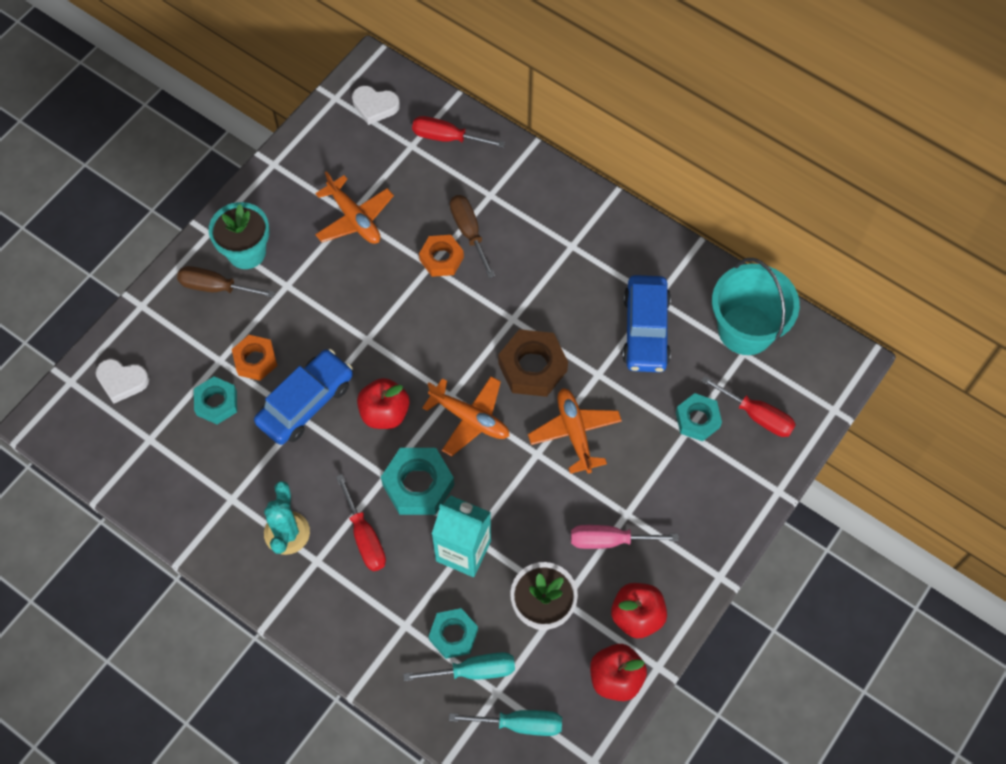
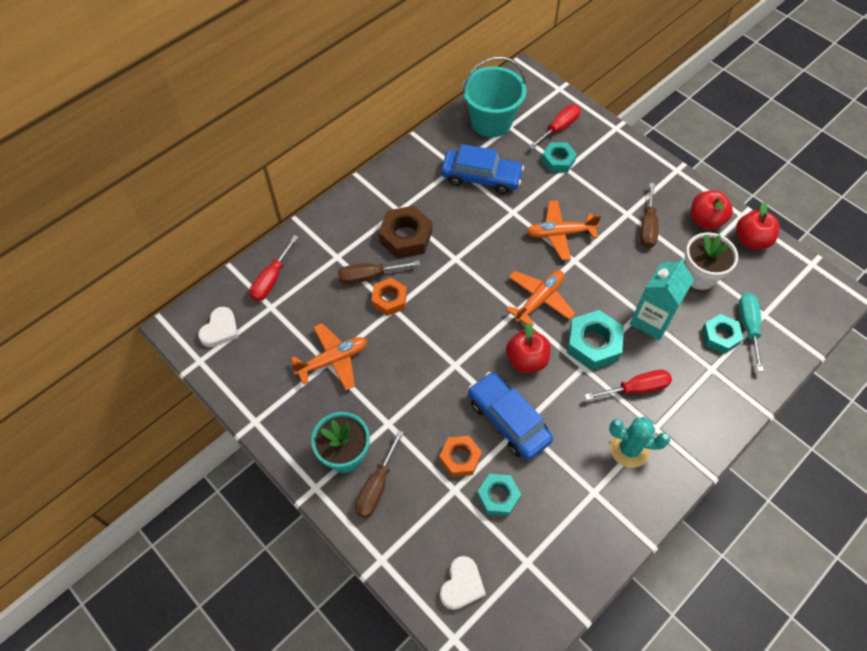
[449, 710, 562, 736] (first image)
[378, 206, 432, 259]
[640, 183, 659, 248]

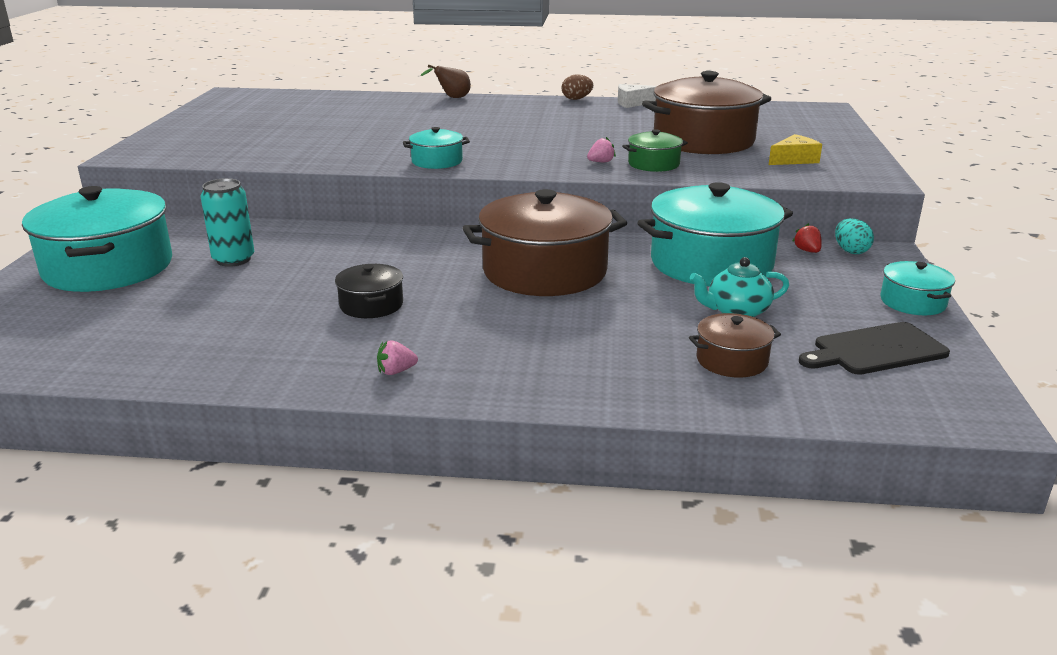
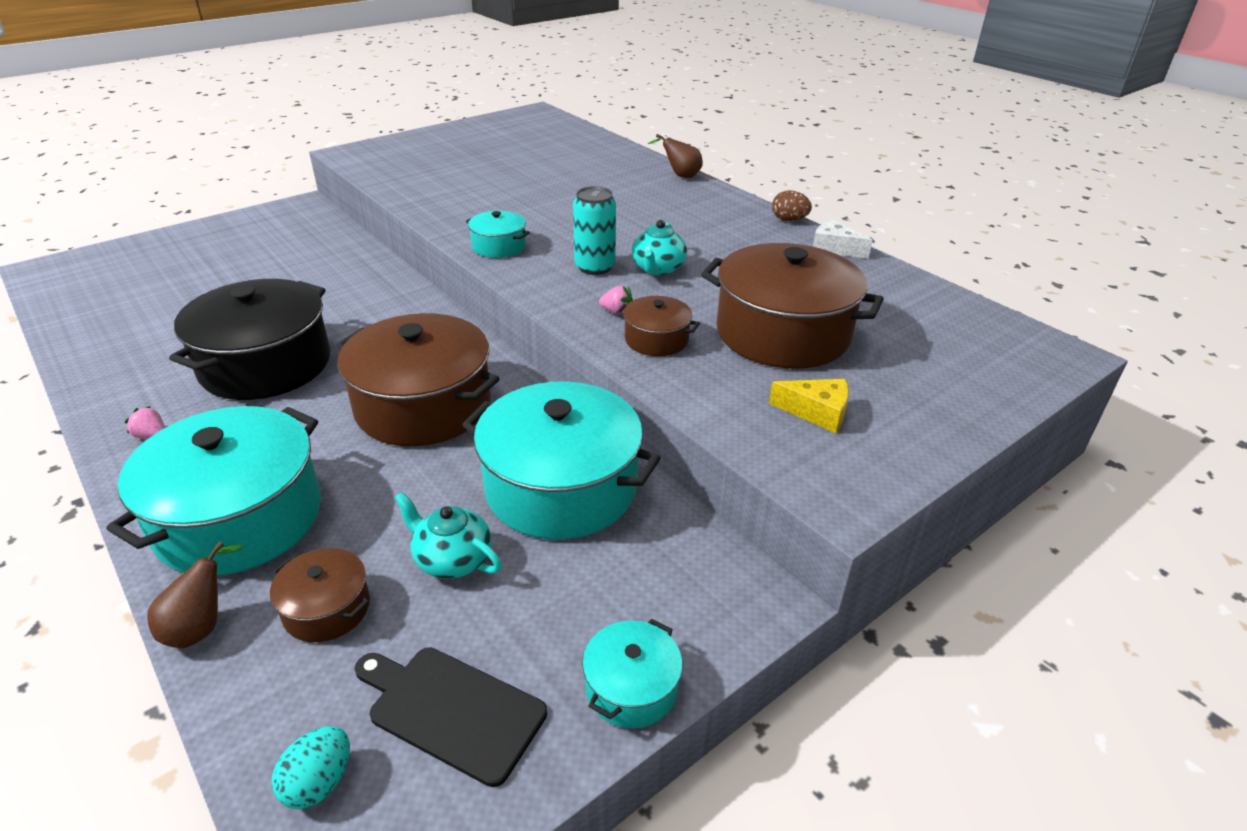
[792, 223, 822, 253] (first image)
[147, 542, 243, 648]
[632, 220, 687, 275]
[106, 406, 321, 575]
[573, 186, 616, 275]
[272, 726, 350, 809]
[616, 296, 700, 356]
[169, 279, 330, 400]

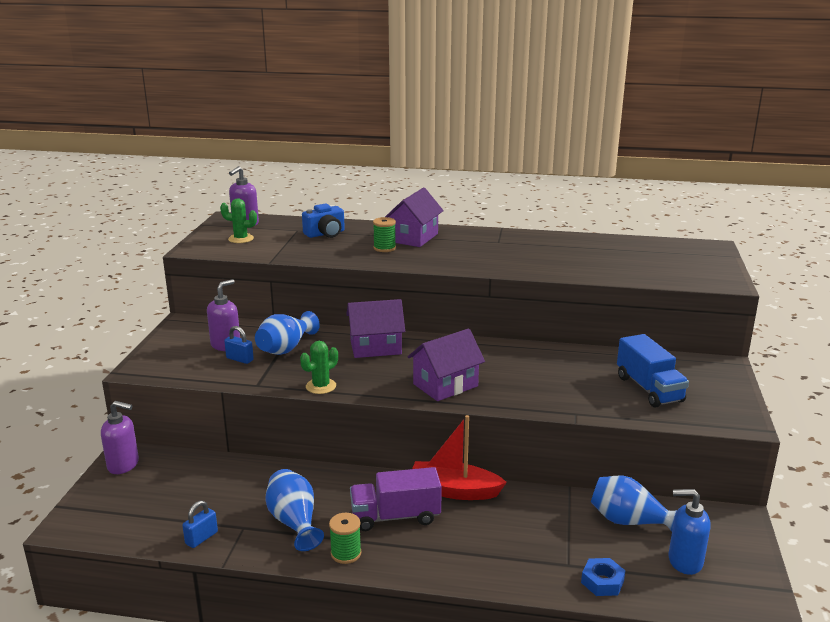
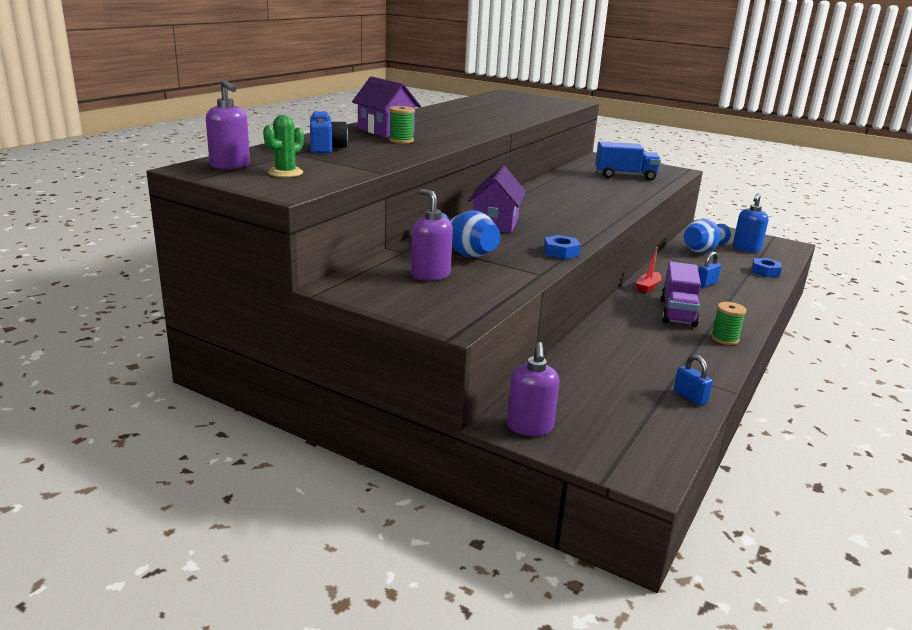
[265, 469, 324, 551] (first image)
[408, 329, 485, 401] (first image)
[698, 252, 721, 288]
[543, 235, 580, 259]
[507, 342, 560, 436]
[636, 247, 661, 293]

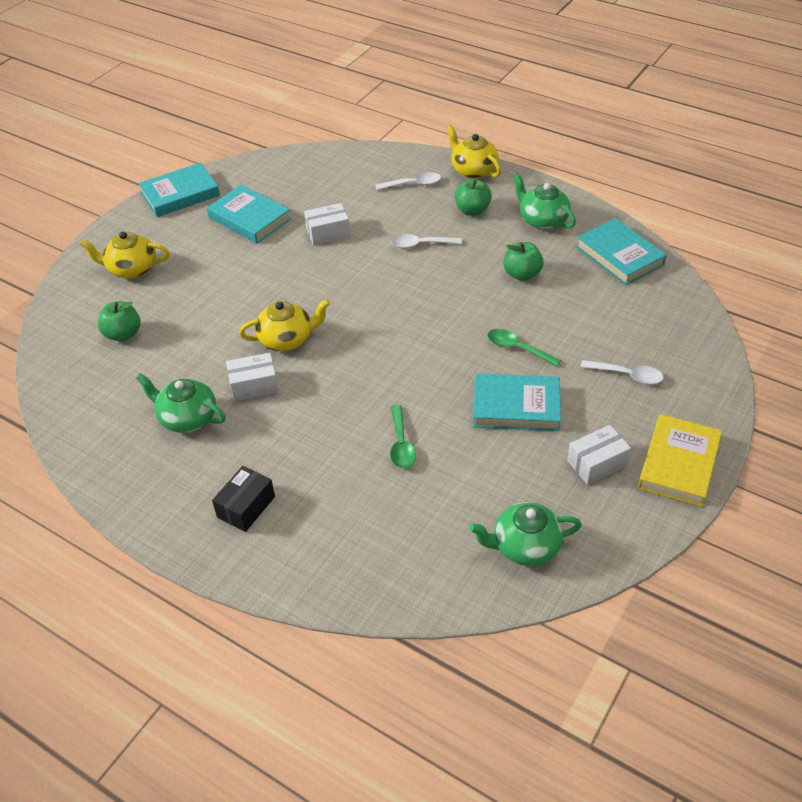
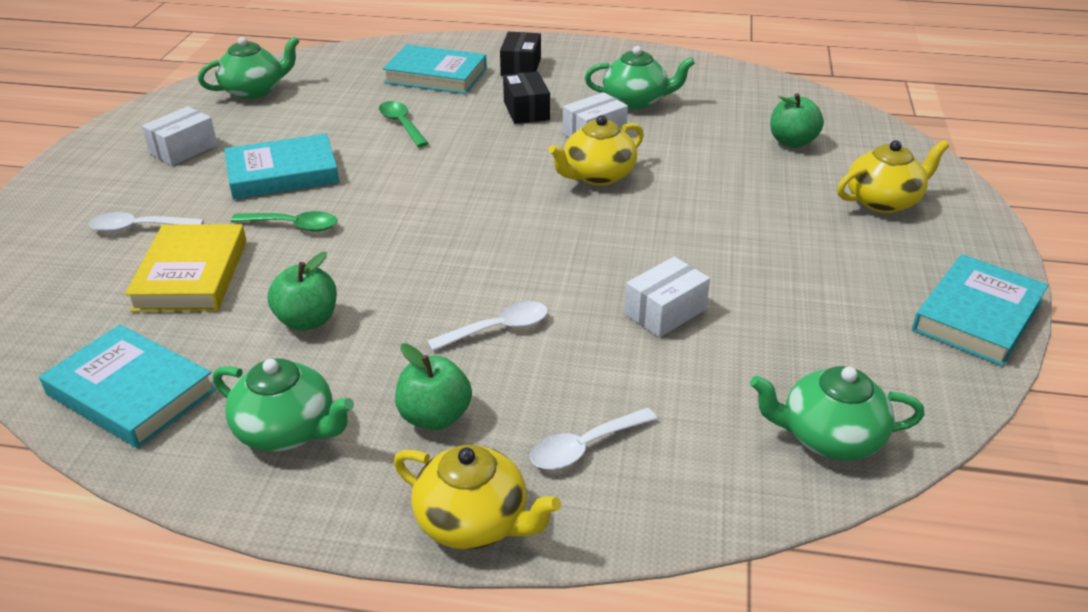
[503, 71, 550, 124]
[750, 366, 925, 460]
[383, 45, 487, 94]
[125, 224, 247, 312]

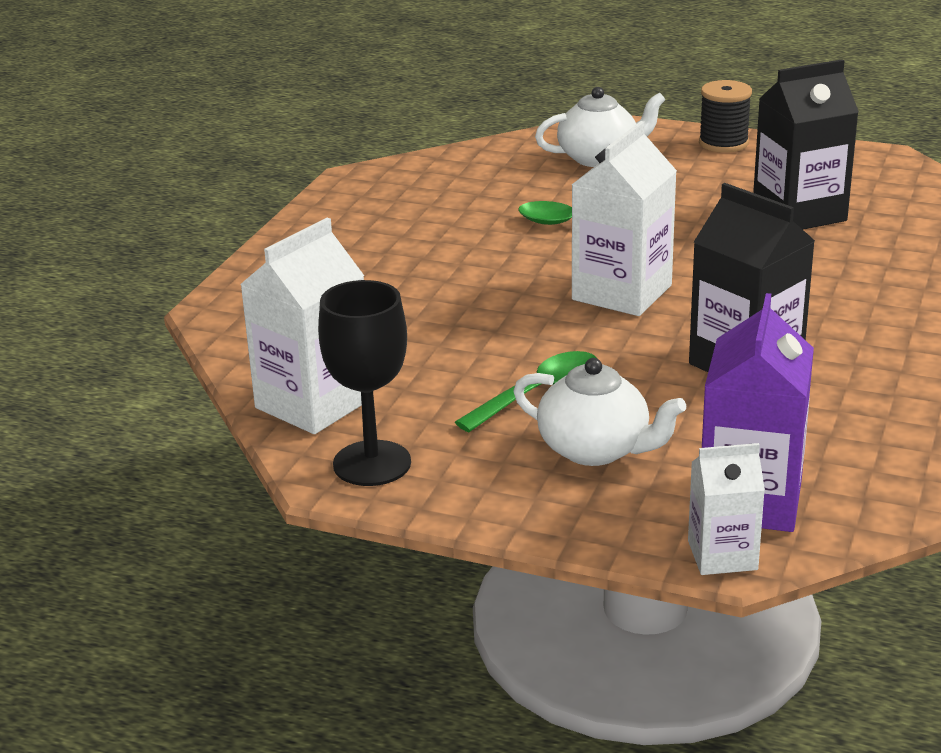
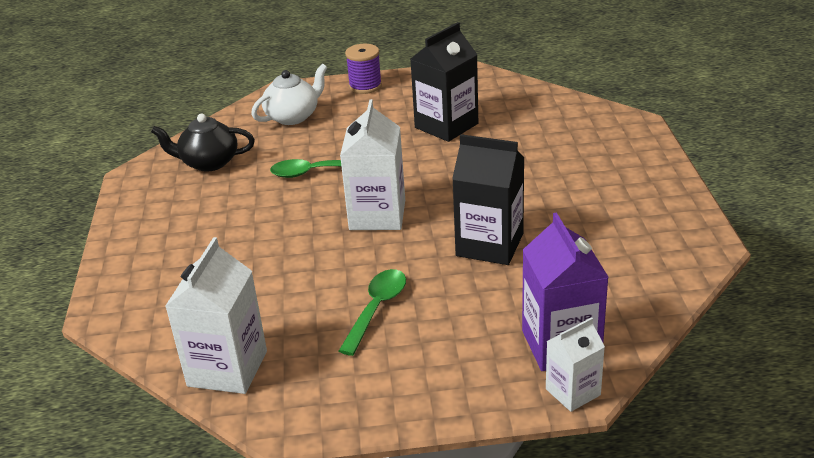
[318, 280, 411, 486] (first image)
[513, 358, 686, 466] (first image)
[151, 114, 255, 172]
[345, 44, 382, 94]

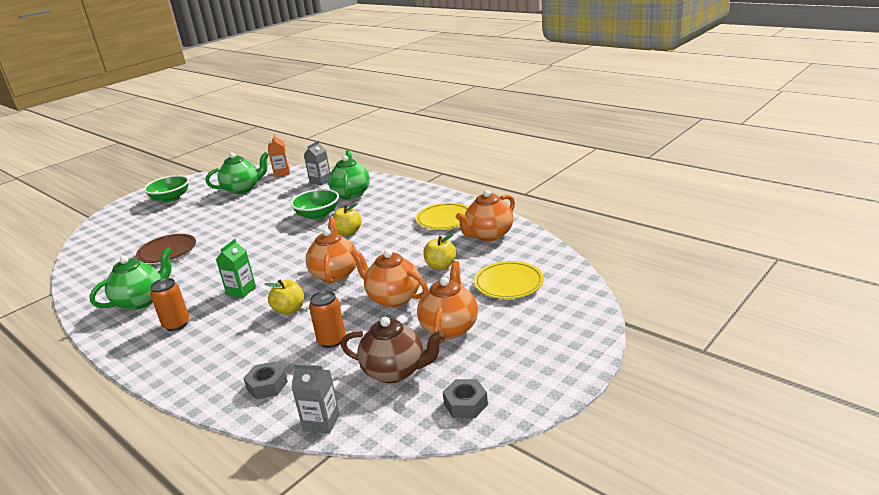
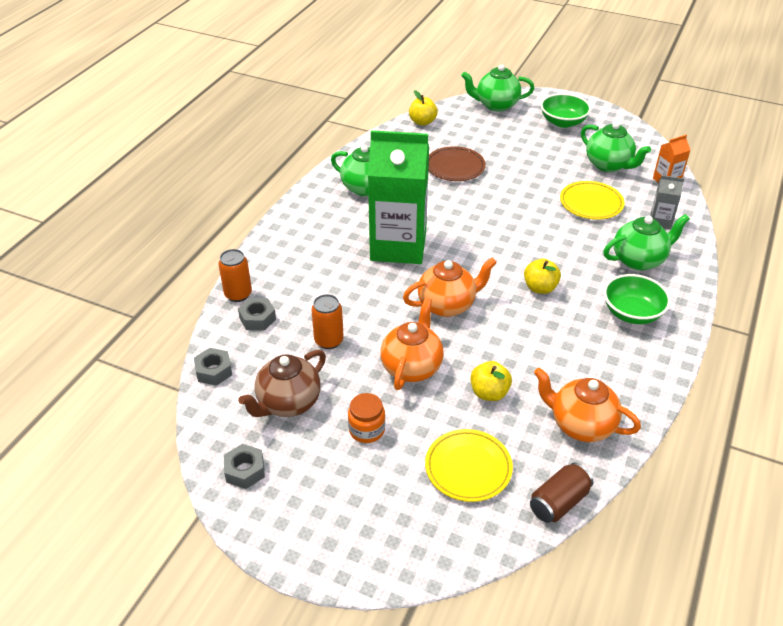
[461, 64, 534, 112]
[530, 462, 593, 523]
[218, 249, 252, 302]
[409, 90, 438, 126]
[604, 274, 671, 324]
[560, 181, 625, 220]
[194, 348, 232, 386]
[348, 393, 385, 443]
[238, 350, 326, 417]
[368, 130, 429, 264]

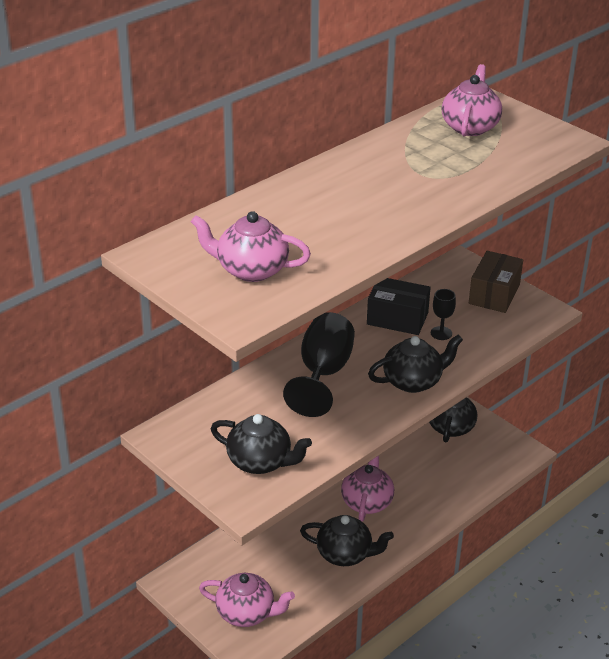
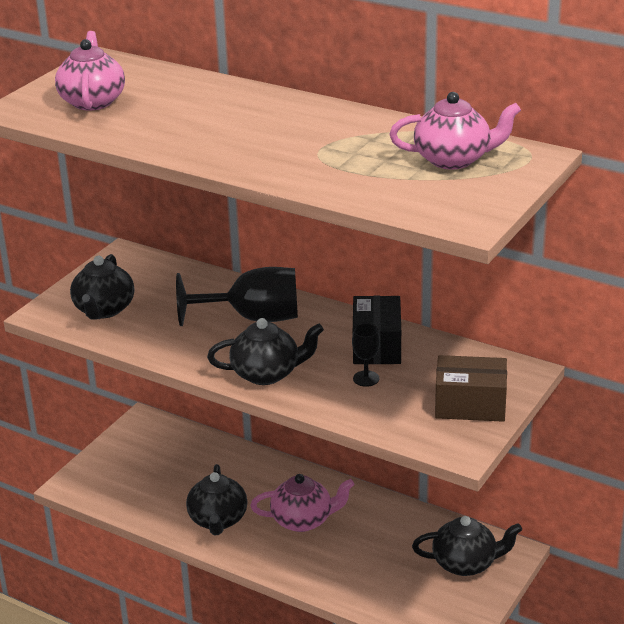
[199, 573, 295, 627] (first image)
[207, 318, 324, 385]

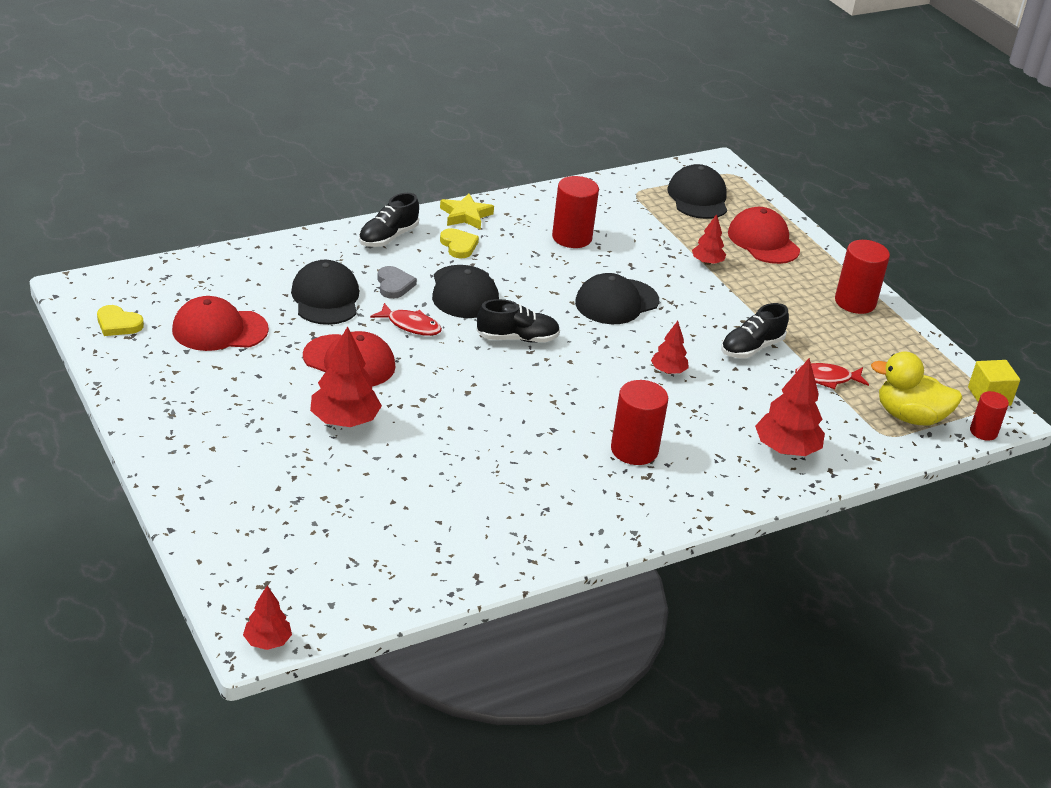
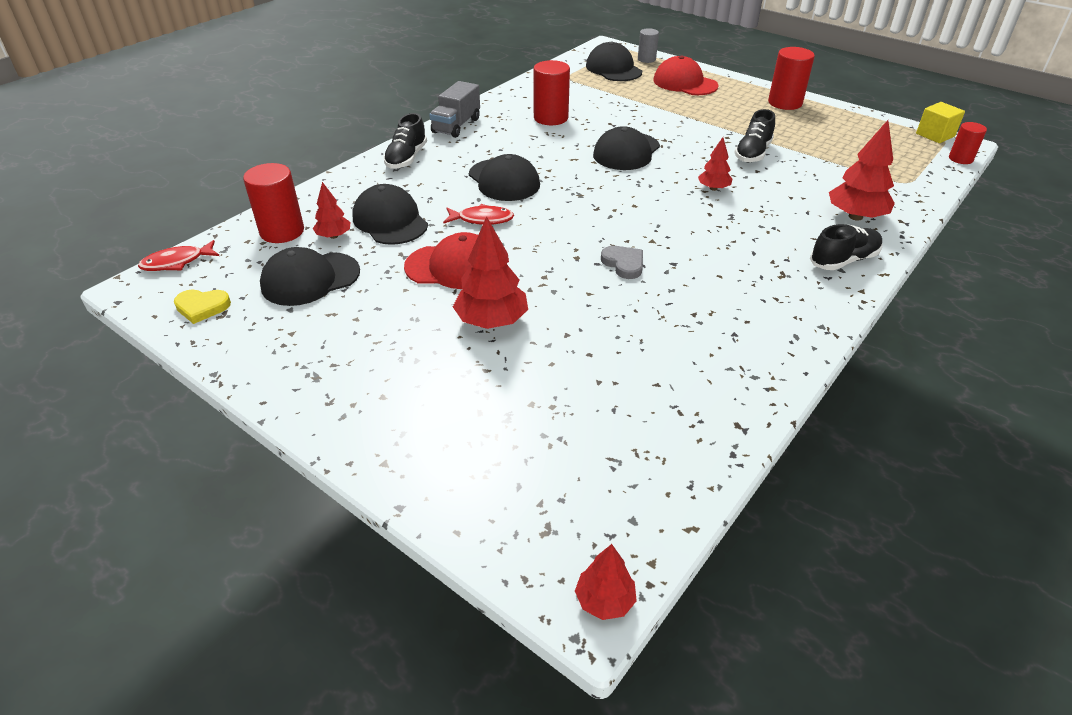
[440, 228, 479, 259] (first image)
[871, 352, 962, 425] (first image)
[638, 28, 659, 63]
[601, 246, 643, 279]
[810, 224, 882, 270]
[243, 163, 304, 243]
[313, 182, 350, 239]
[138, 240, 219, 271]
[429, 81, 480, 138]
[260, 247, 360, 306]

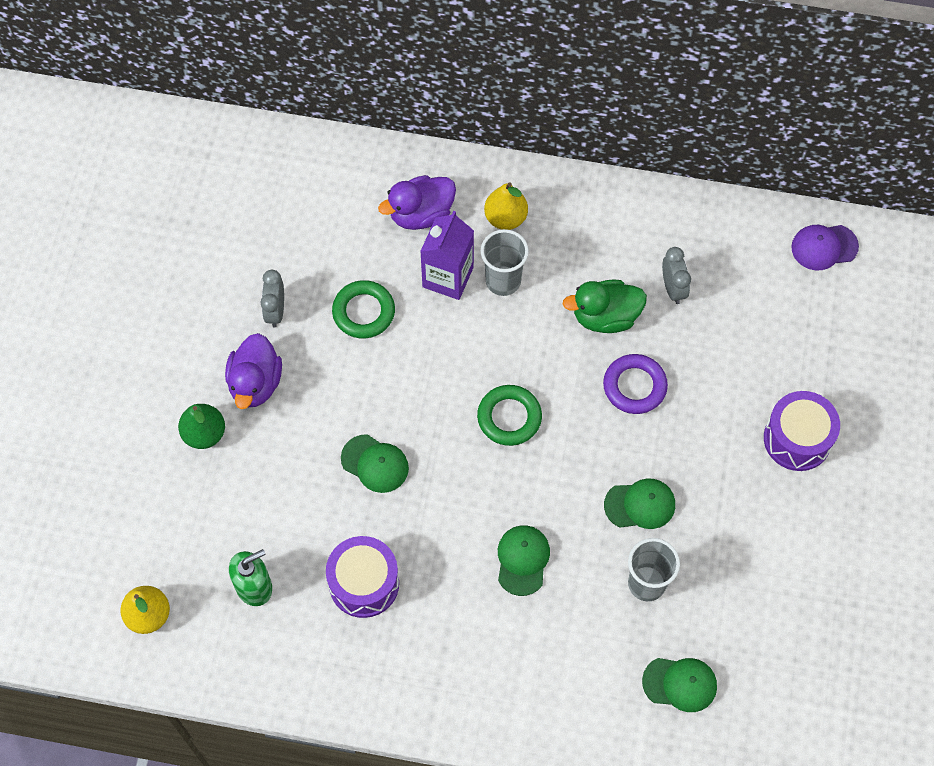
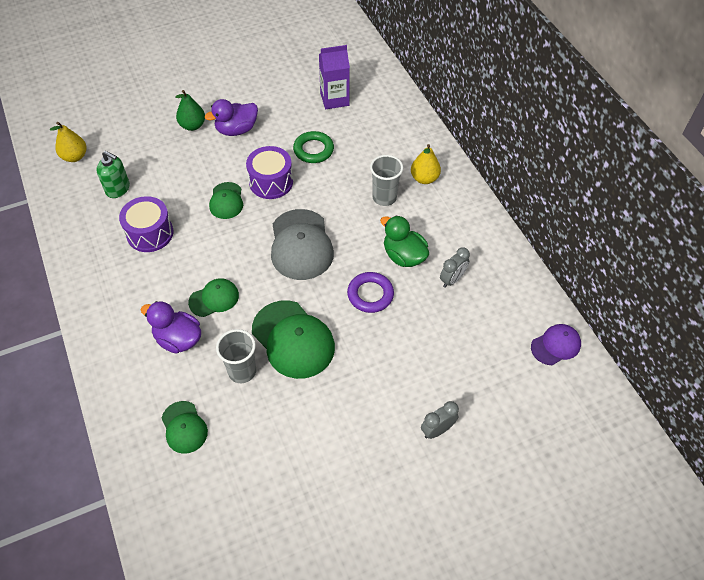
[421, 401, 459, 439]
[141, 301, 201, 354]
[319, 45, 350, 109]
[246, 146, 293, 199]
[271, 209, 334, 280]
[531, 324, 581, 365]
[252, 300, 335, 379]

